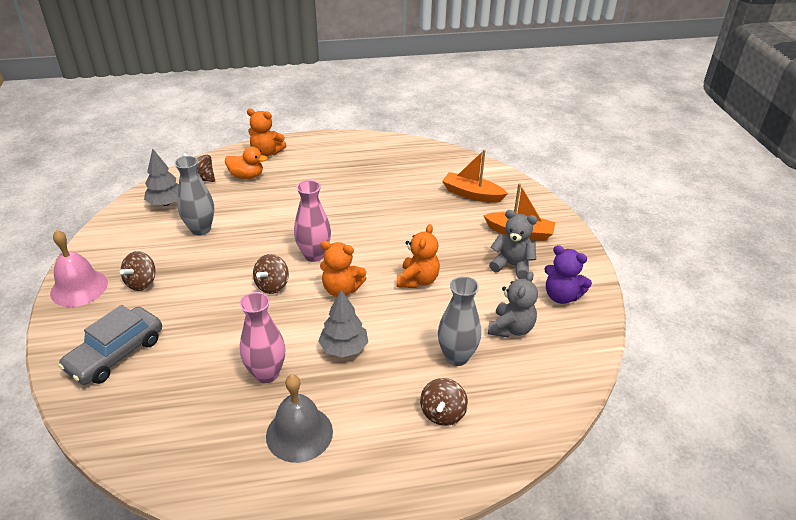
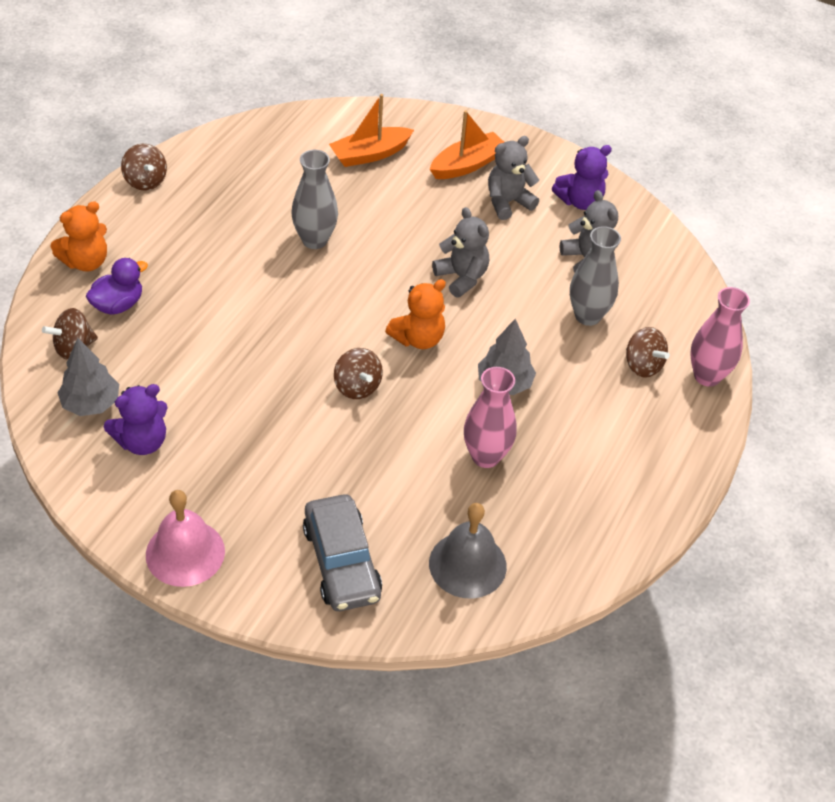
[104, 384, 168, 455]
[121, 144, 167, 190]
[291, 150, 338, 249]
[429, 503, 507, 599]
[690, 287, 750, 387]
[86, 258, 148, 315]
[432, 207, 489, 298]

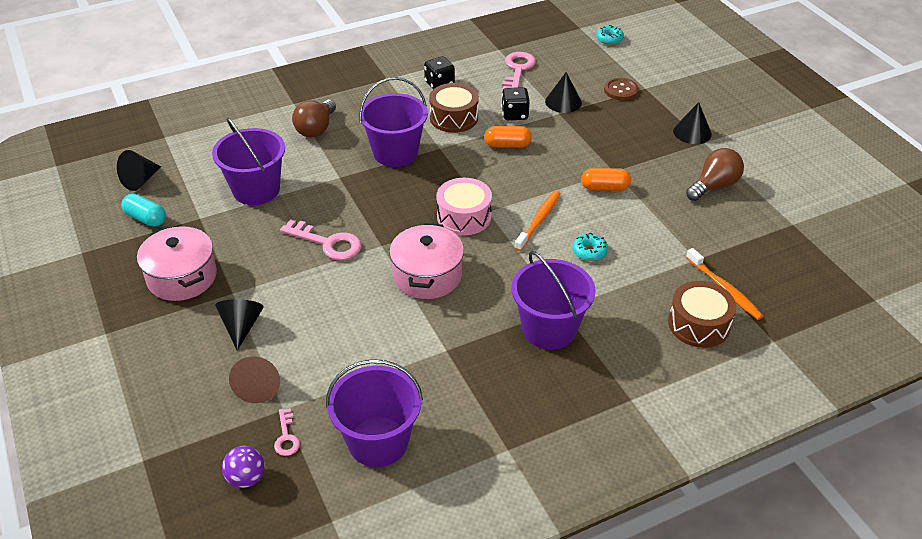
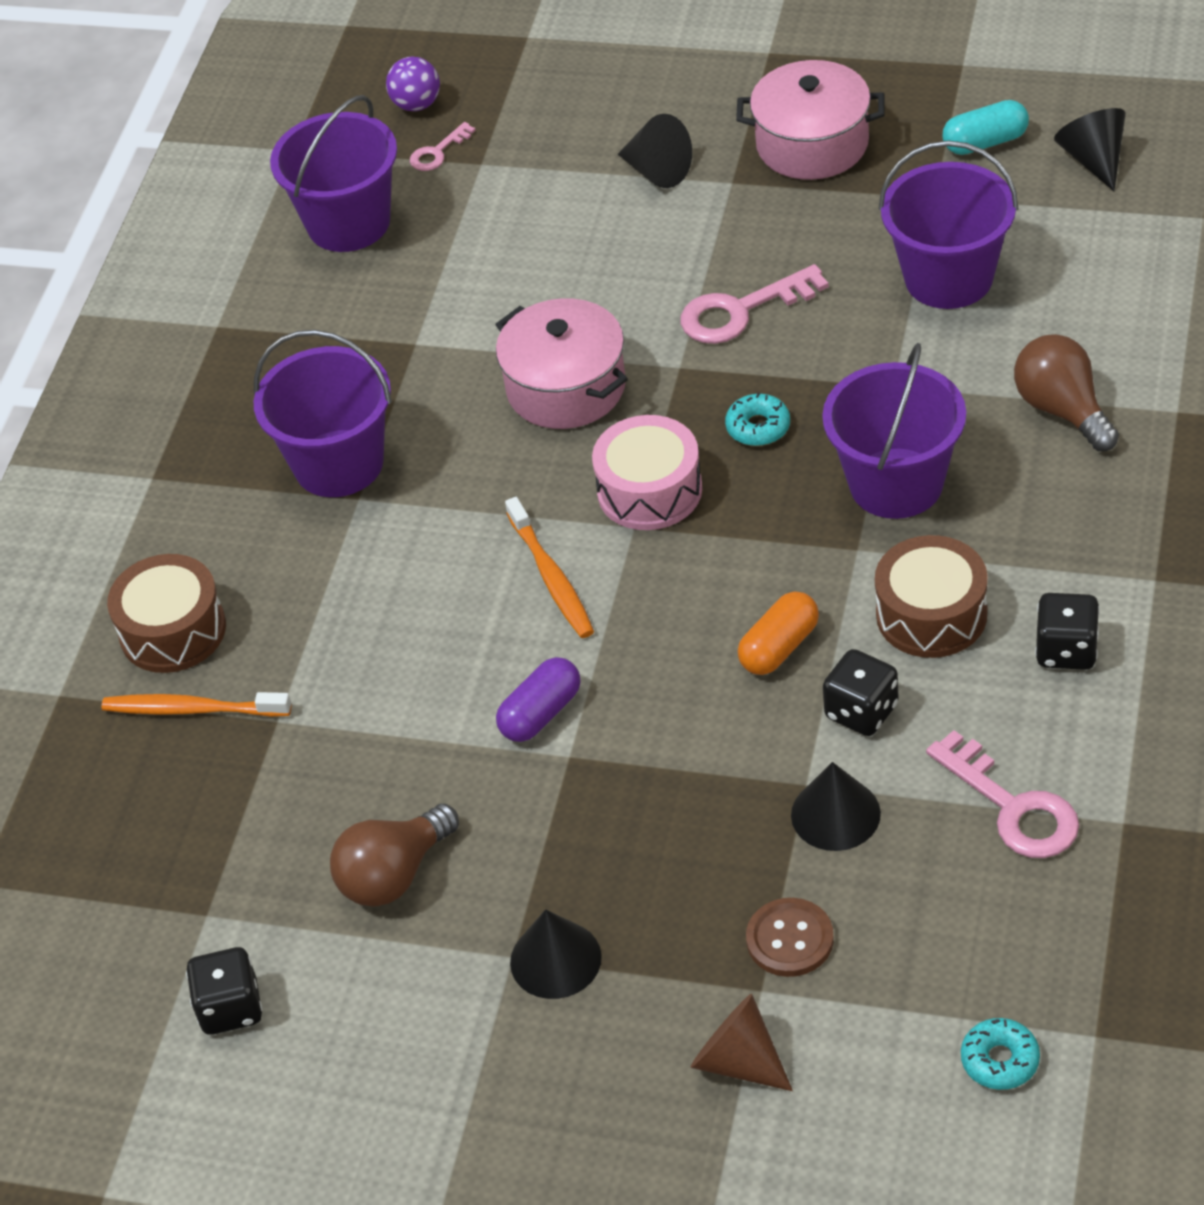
[186, 947, 263, 1035]
[691, 993, 793, 1091]
[725, 393, 790, 446]
[496, 657, 580, 742]
[410, 122, 476, 171]
[330, 804, 459, 907]

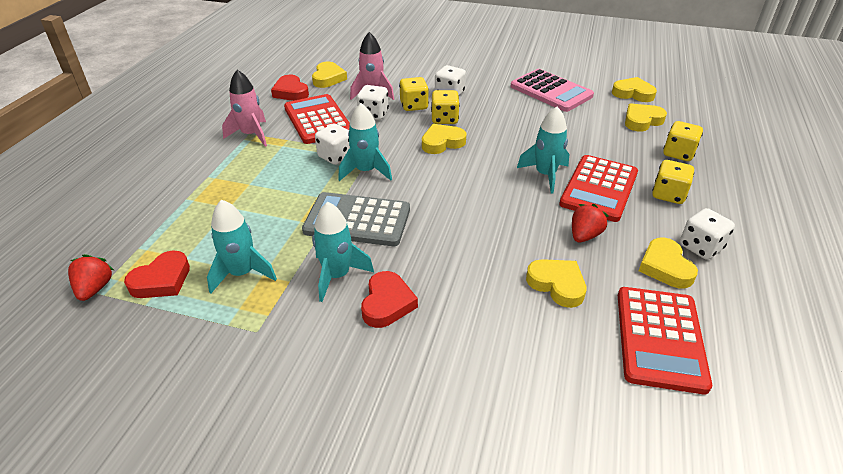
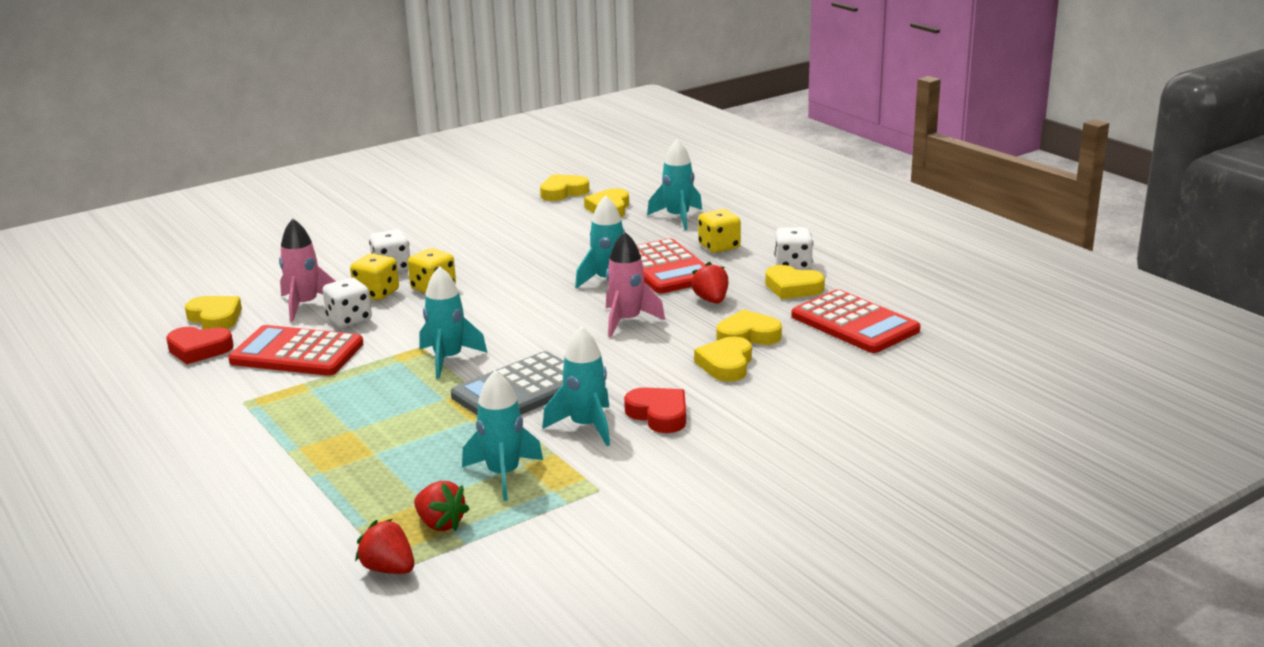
[315, 124, 350, 165] (first image)
[511, 69, 594, 112] (first image)
[606, 231, 665, 337]
[694, 337, 752, 382]
[414, 481, 469, 531]
[647, 139, 702, 230]

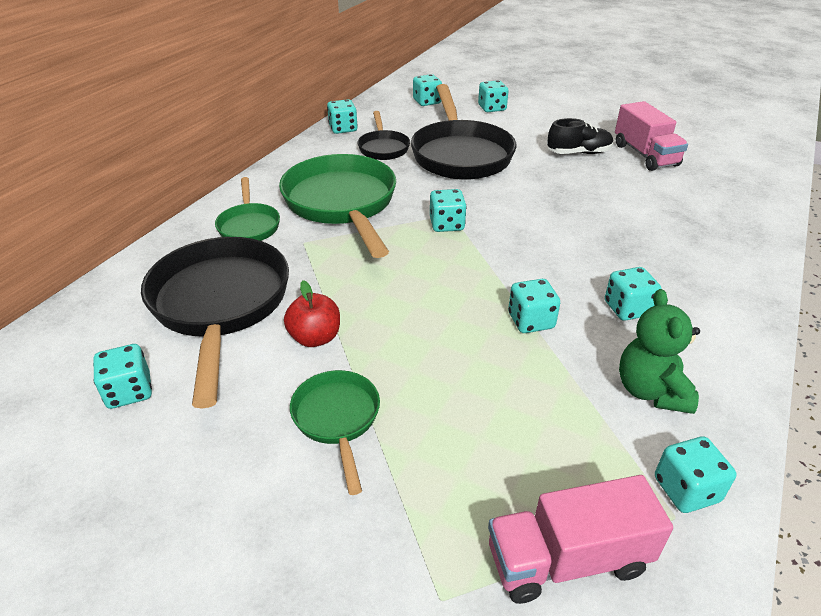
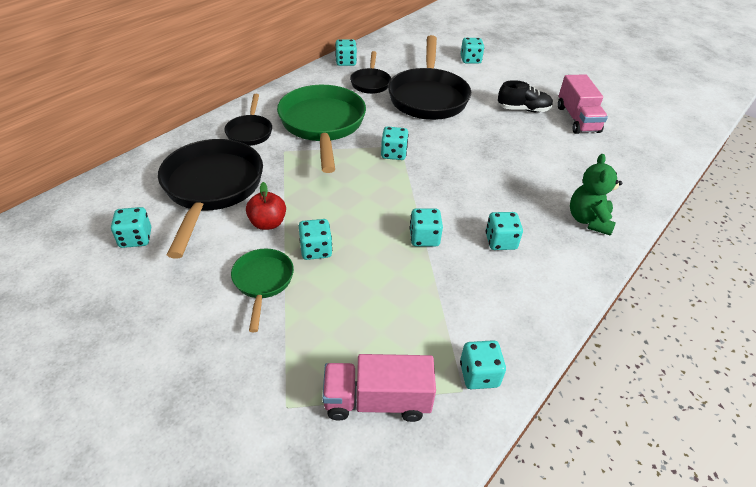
[299, 219, 332, 260]
[570, 154, 622, 236]
[224, 94, 272, 146]

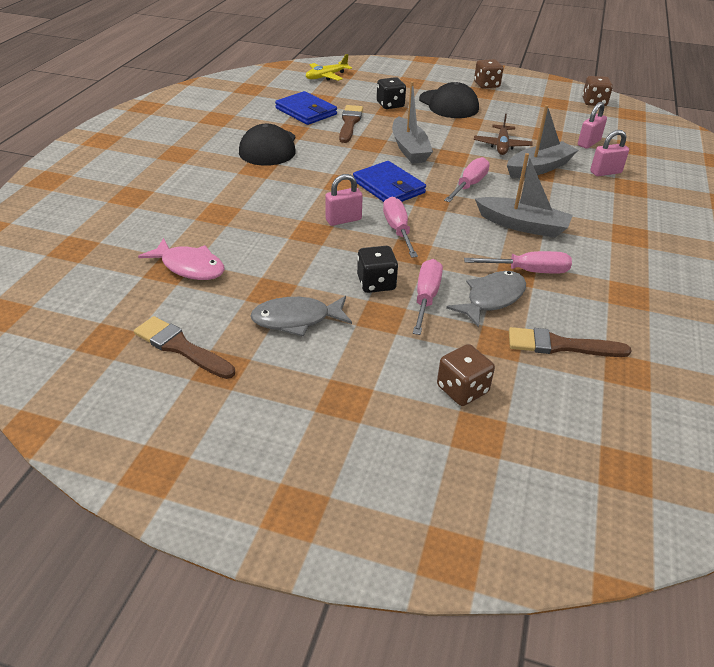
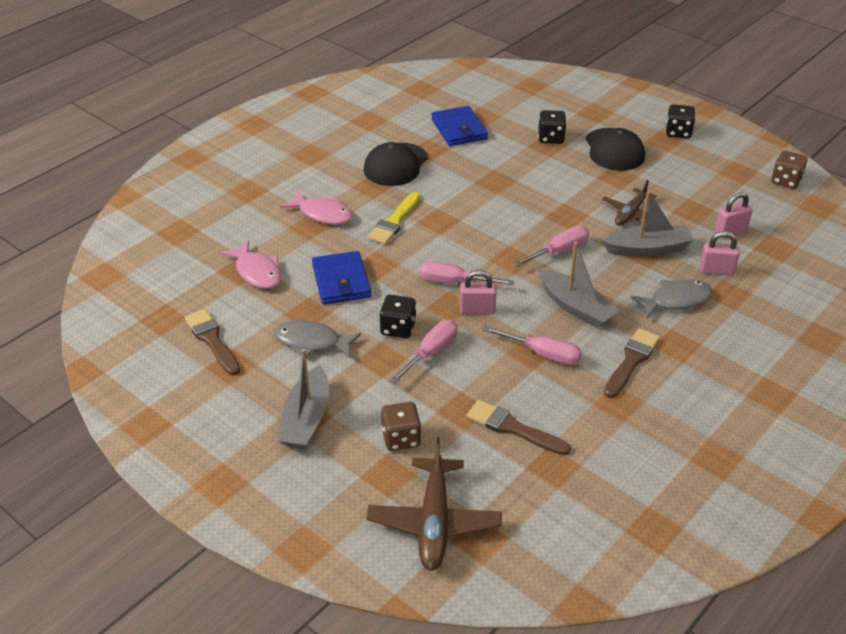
[306, 54, 352, 81] (first image)
[280, 191, 353, 225]
[367, 437, 502, 571]
[368, 192, 420, 244]
[460, 270, 497, 314]
[604, 329, 660, 398]
[312, 251, 371, 304]
[278, 349, 329, 449]
[630, 279, 712, 319]
[666, 104, 695, 138]
[419, 261, 514, 285]

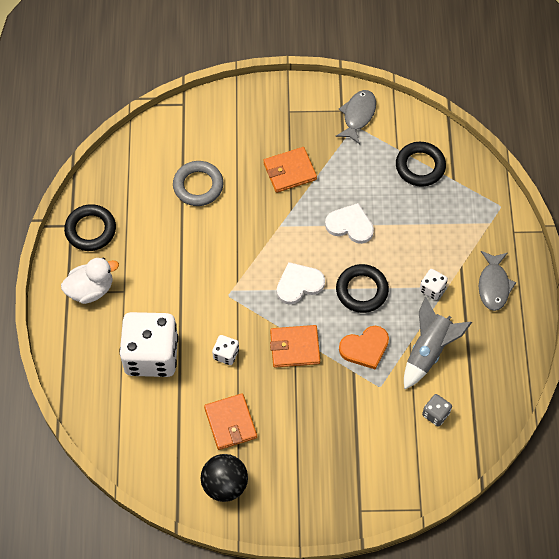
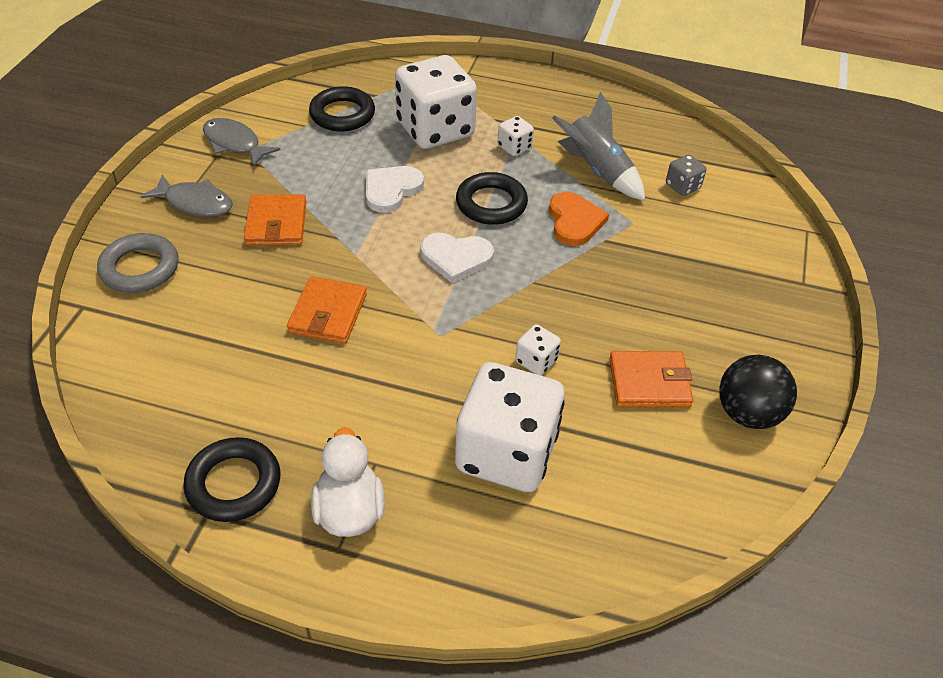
[395, 55, 477, 149]
[97, 233, 179, 293]
[287, 276, 367, 344]
[140, 175, 233, 217]
[421, 233, 494, 283]

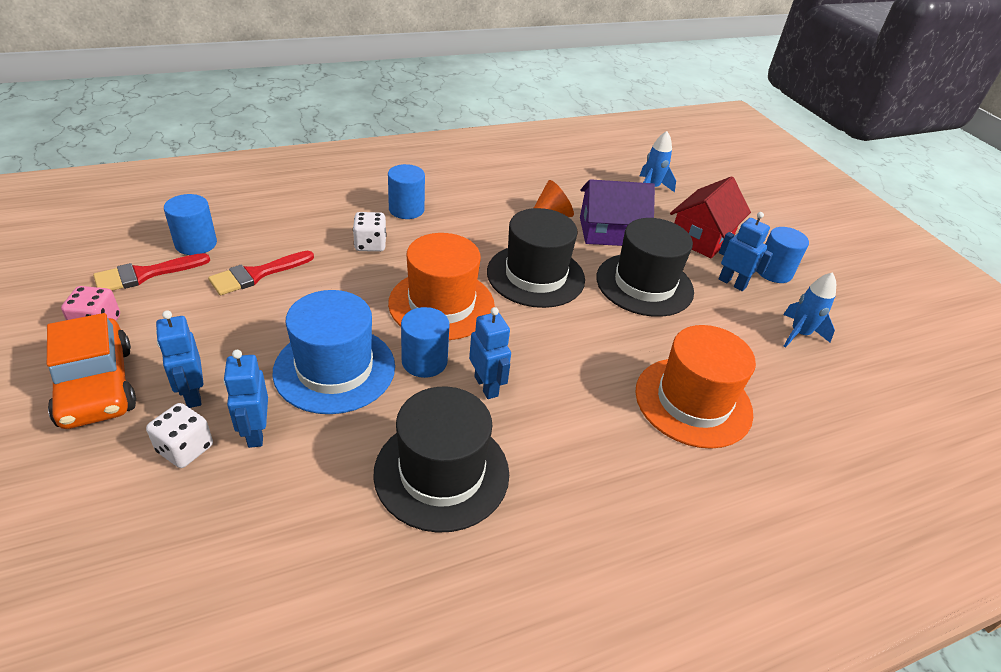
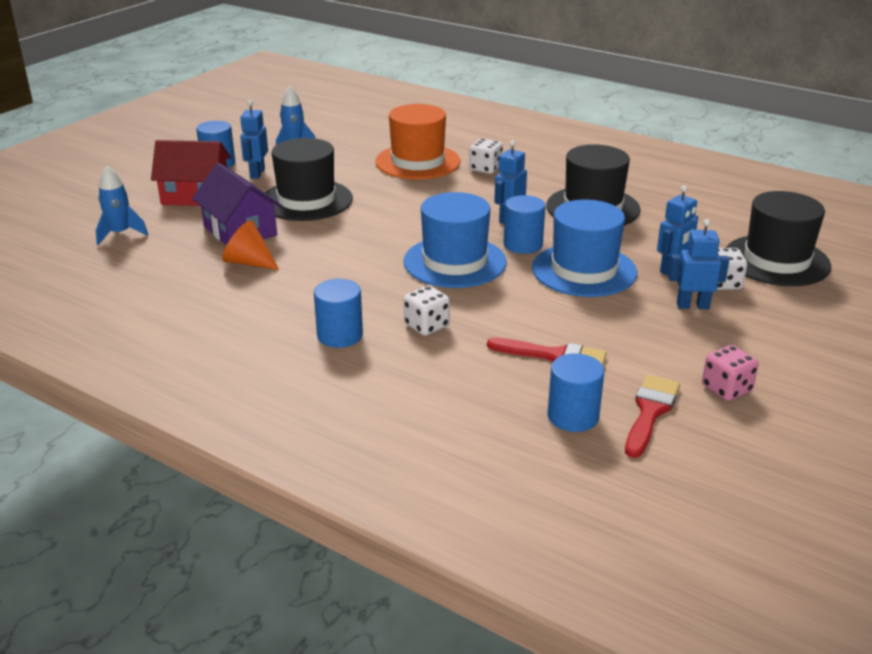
[47, 313, 136, 429] (first image)
[469, 138, 503, 174]
[726, 191, 831, 286]
[403, 192, 507, 288]
[625, 375, 680, 458]
[668, 219, 730, 309]

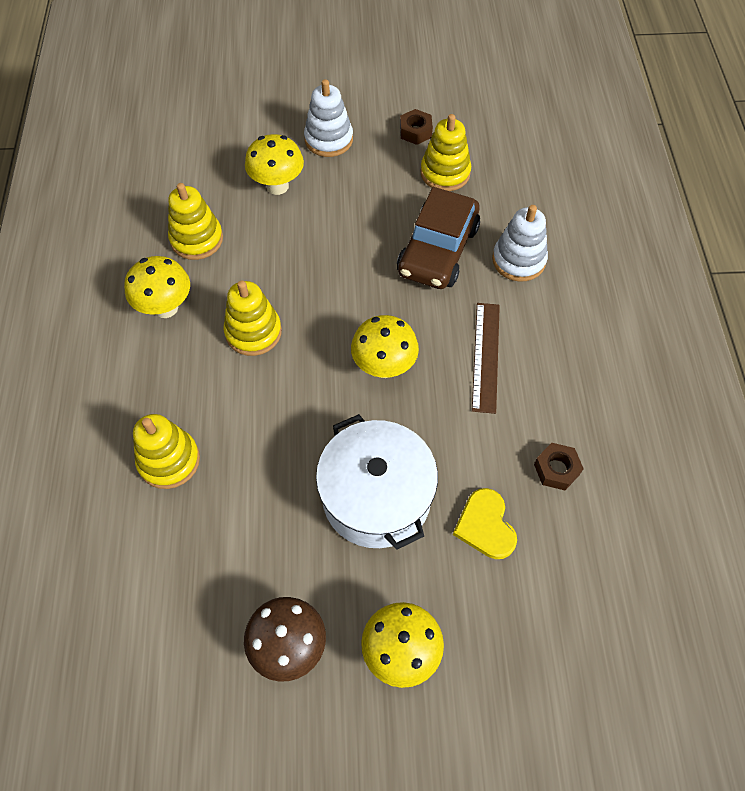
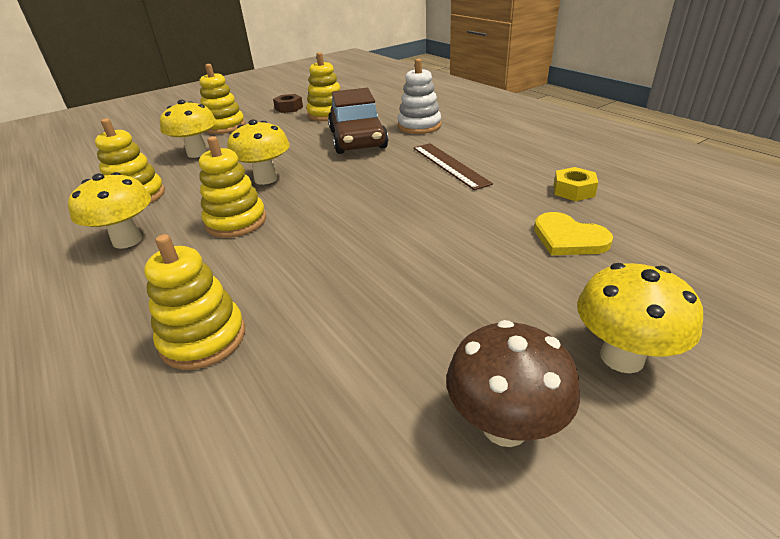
[316, 414, 438, 549] (first image)
[227, 119, 290, 185]
[199, 64, 245, 134]
[554, 167, 598, 201]

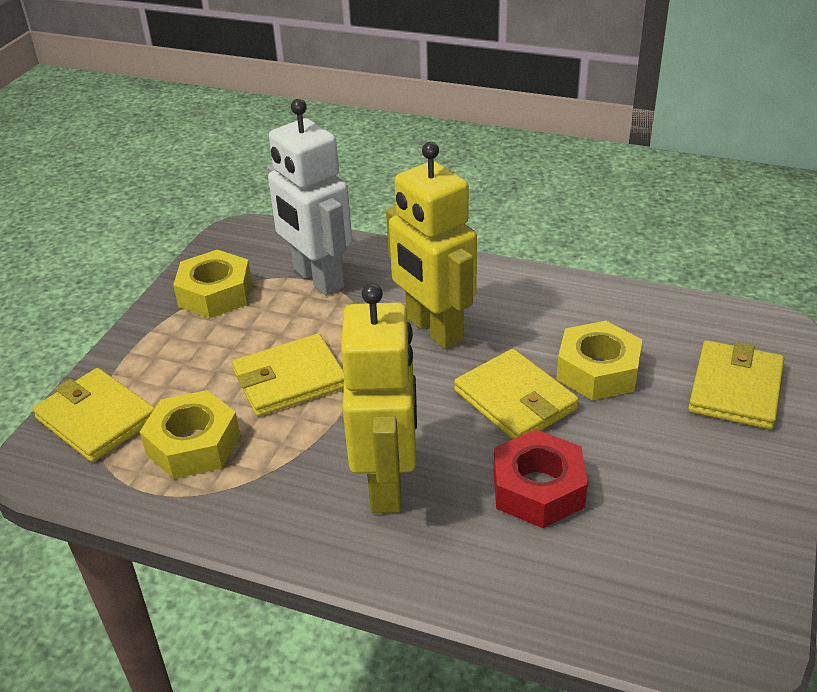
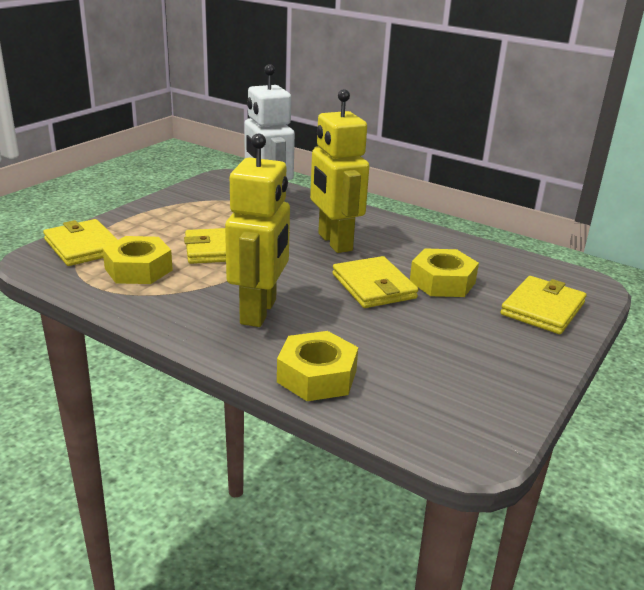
[494, 429, 588, 528] (first image)
[277, 331, 358, 401]

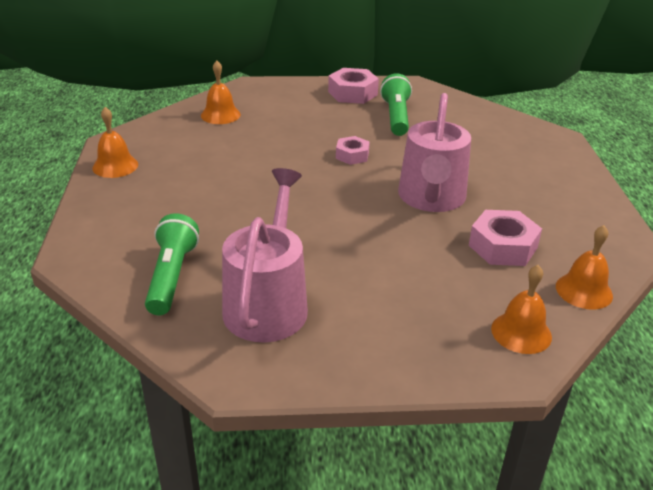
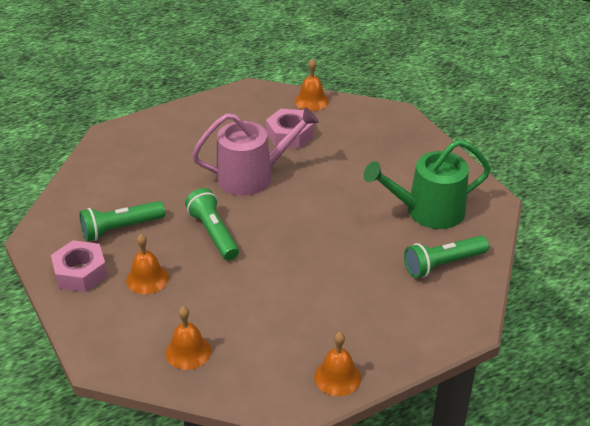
[126, 234, 169, 294]
[185, 188, 239, 261]
[364, 139, 491, 229]

